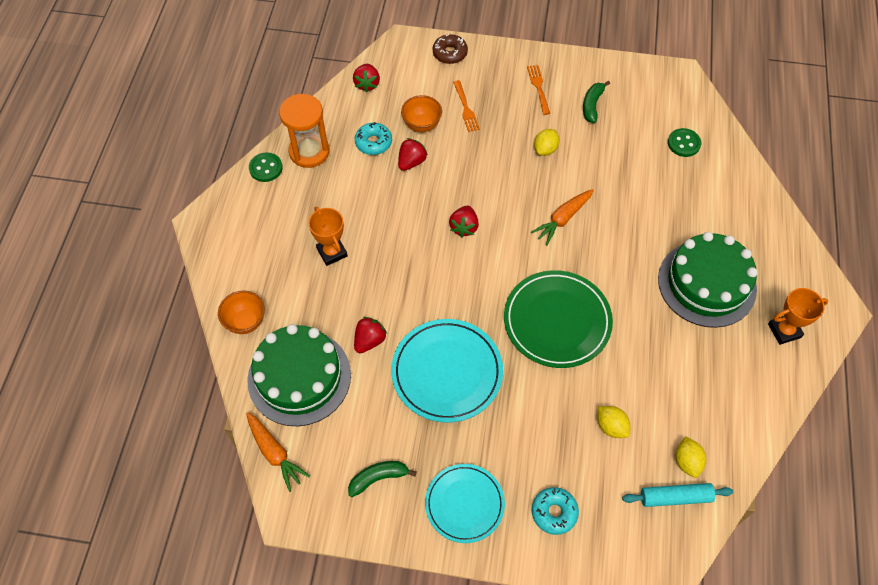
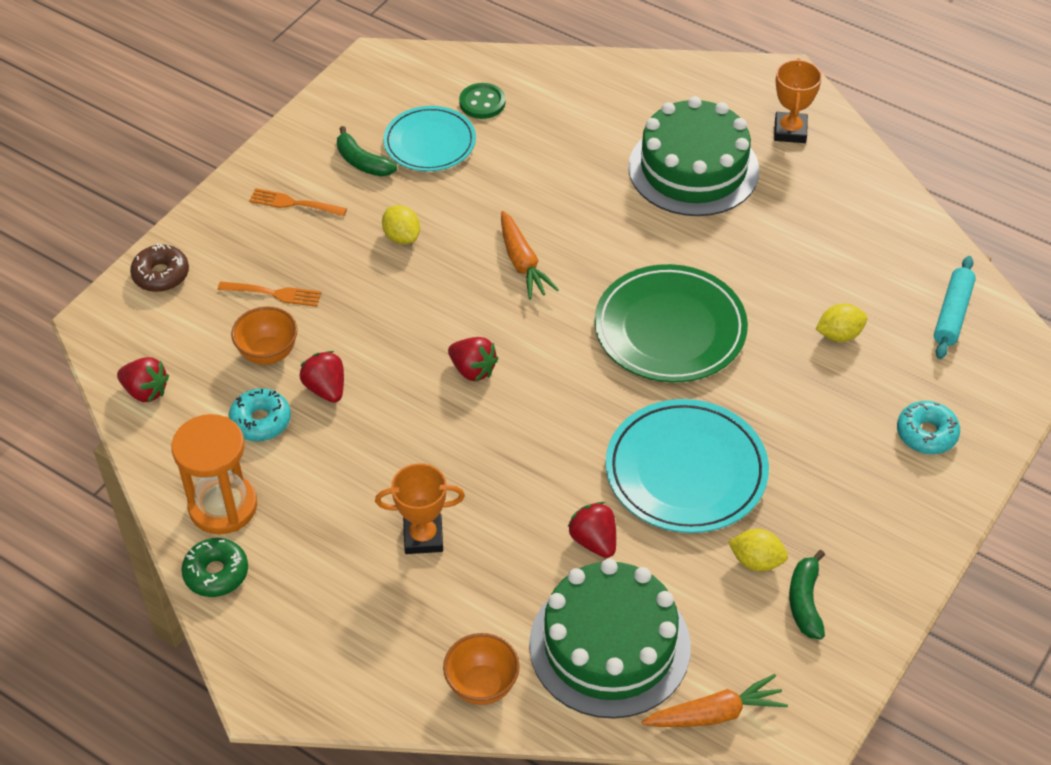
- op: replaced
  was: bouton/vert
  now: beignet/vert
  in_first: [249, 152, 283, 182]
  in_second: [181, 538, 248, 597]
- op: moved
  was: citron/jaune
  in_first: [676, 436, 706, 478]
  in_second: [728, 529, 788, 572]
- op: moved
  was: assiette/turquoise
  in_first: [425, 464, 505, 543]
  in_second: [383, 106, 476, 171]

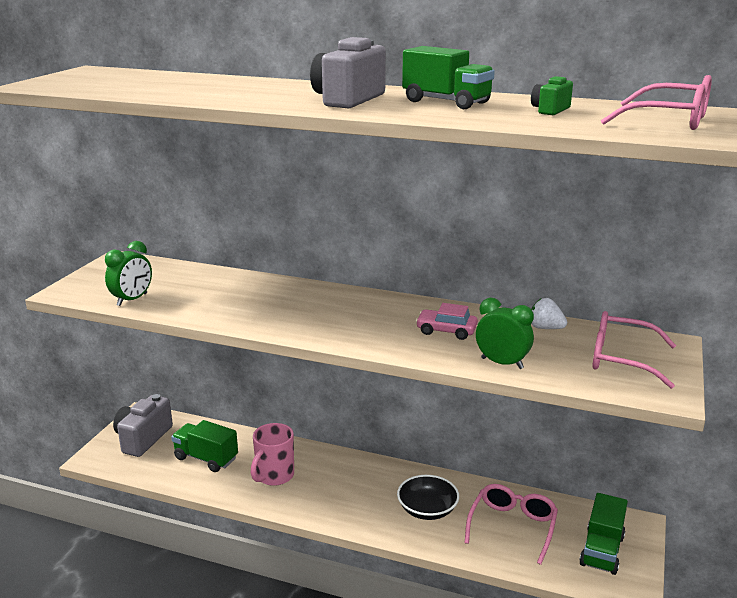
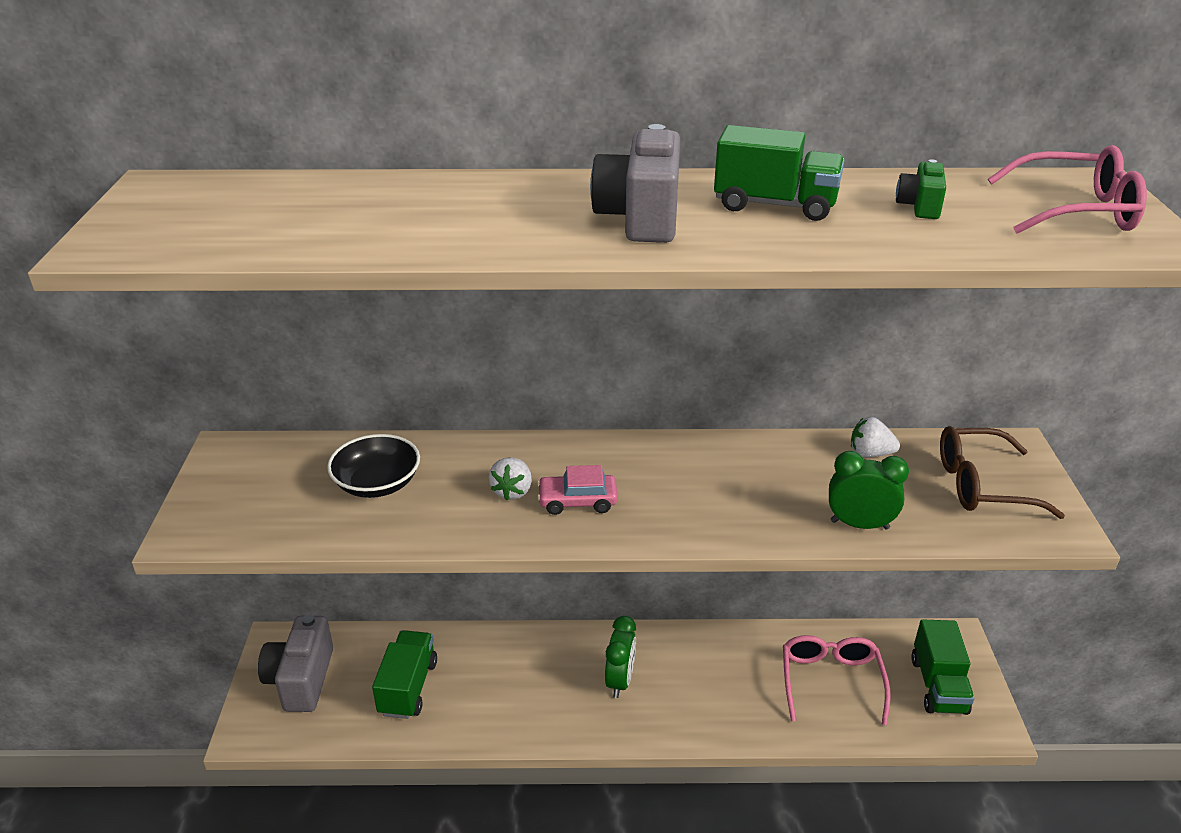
- op: moved
  was: réveil/vert
  in_first: [105, 241, 152, 306]
  in_second: [605, 616, 636, 698]
- op: moved
  was: voiture/rose
  in_first: [416, 303, 478, 340]
  in_second: [537, 465, 618, 515]
- op: recoloured
  was: lunettes/rose
  now: lunettes/marron
  in_first: [593, 311, 676, 389]
  in_second: [940, 426, 1065, 519]
- op: turned
  was: camion/vert
  in_first: [171, 420, 238, 472]
  in_second: [372, 630, 437, 719]
  clockwise: 90
- op: removed
  was: tasse/rose
  in_first: [251, 423, 294, 486]
- op: moved
  was: bol/noir
  in_first: [397, 475, 459, 520]
  in_second: [327, 434, 420, 498]
- op: added
  now: fraise/blanc
  in_second: [489, 457, 532, 500]

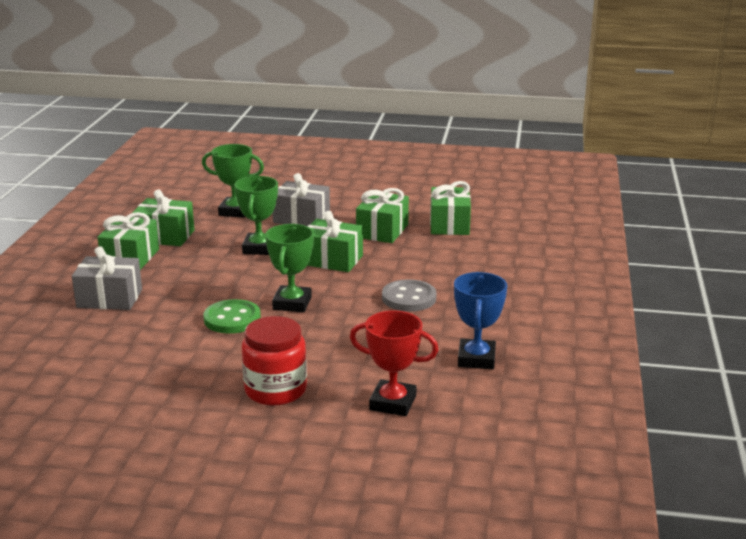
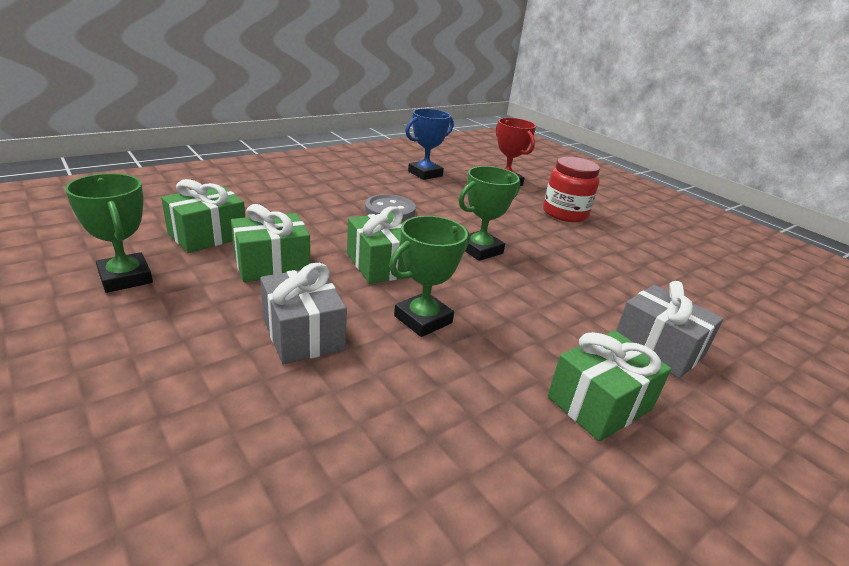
- op: moved
  was: trophée/vert
  in_first: [202, 144, 264, 218]
  in_second: [65, 173, 153, 293]
- op: removed
  was: cadeau/vert
  in_first: [132, 189, 195, 246]
- op: removed
  was: bouton/vert
  in_first: [203, 299, 261, 334]

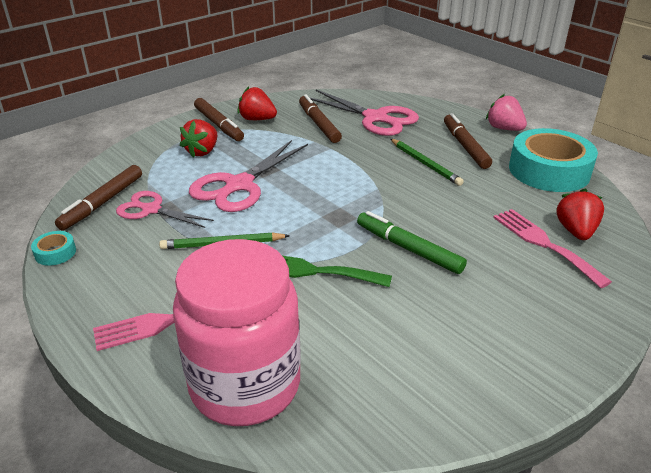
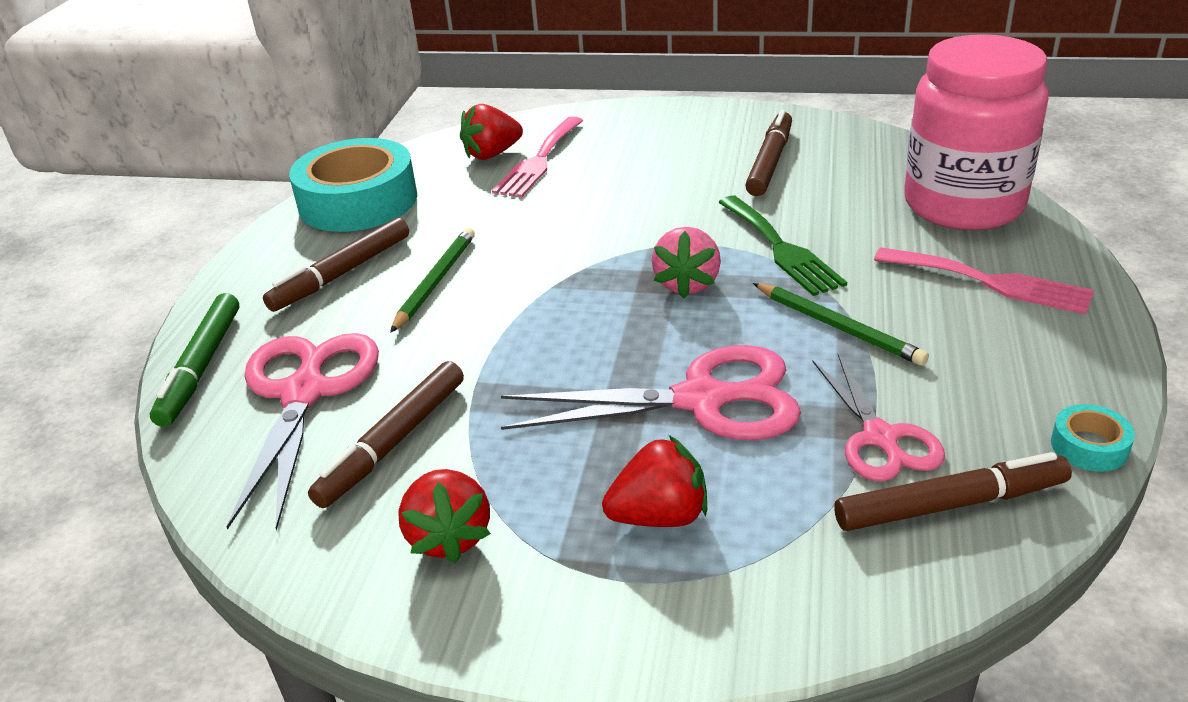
- op: moved
  was: fraise/rose
  in_first: [486, 94, 527, 131]
  in_second: [652, 227, 721, 298]
- op: moved
  was: feutre/marron
  in_first: [194, 98, 244, 141]
  in_second: [745, 110, 792, 196]
- op: moved
  was: feutre/vert
  in_first: [357, 211, 467, 274]
  in_second: [150, 293, 239, 427]

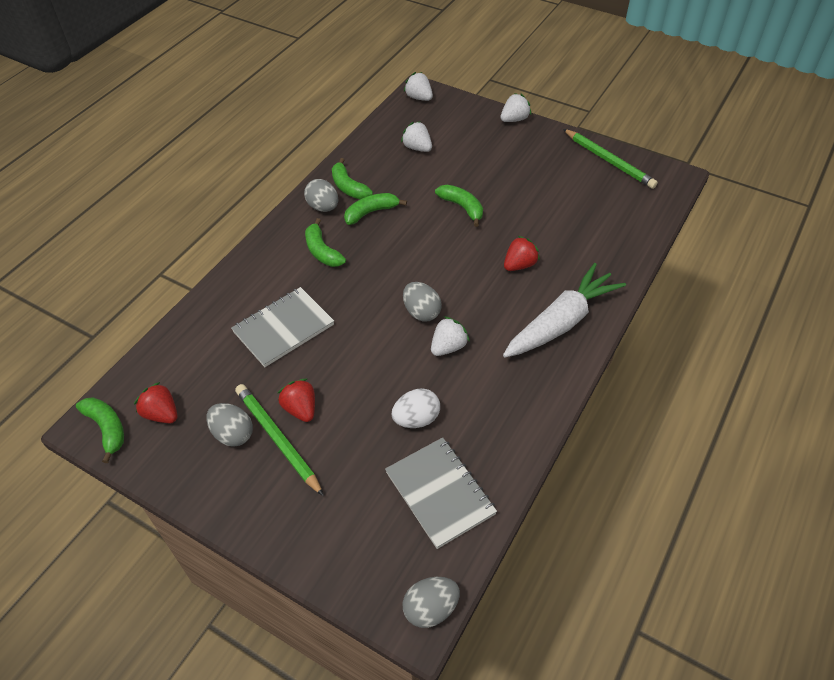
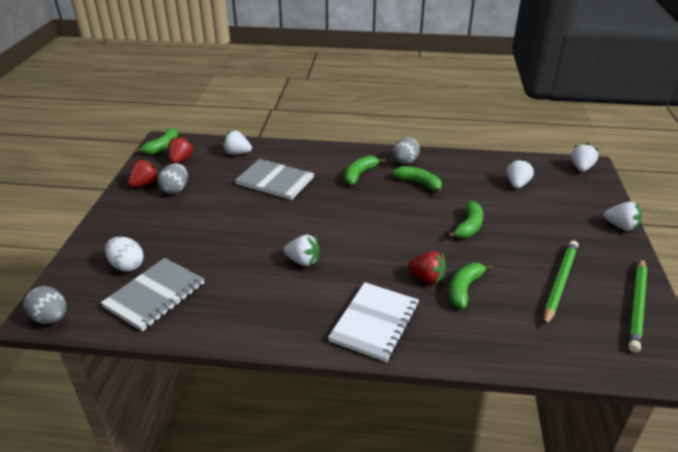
- op: moved
  was: banane/vert
  in_first: [332, 158, 373, 199]
  in_second: [449, 263, 493, 309]
- op: replaced
  was: carotte/blanc
  now: carnet/blanc
  in_first: [503, 263, 626, 358]
  in_second: [328, 282, 419, 362]
- op: removed
  was: œuf/gris
  in_first: [403, 282, 442, 322]
- op: moved
  was: fraise/rouge
  in_first: [278, 379, 315, 422]
  in_second: [128, 158, 159, 187]
- op: moved
  was: crayon/vert
  in_first: [235, 384, 324, 496]
  in_second: [544, 240, 579, 326]
- op: moved
  was: œuf/blanc
  in_first: [391, 388, 440, 428]
  in_second: [105, 237, 144, 272]
- op: added
  now: fraise/blanc
  in_second: [223, 130, 252, 155]

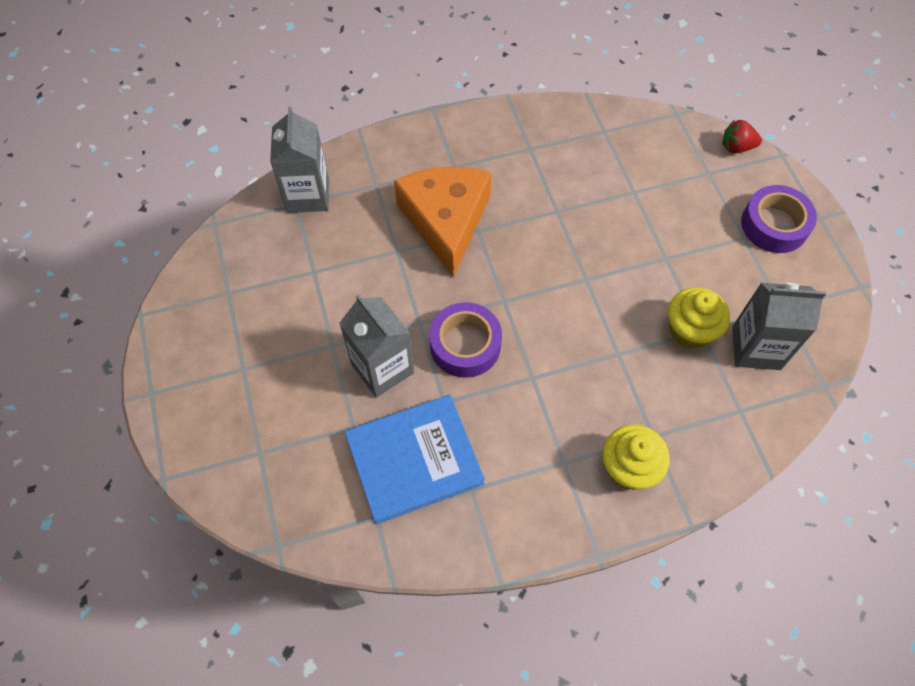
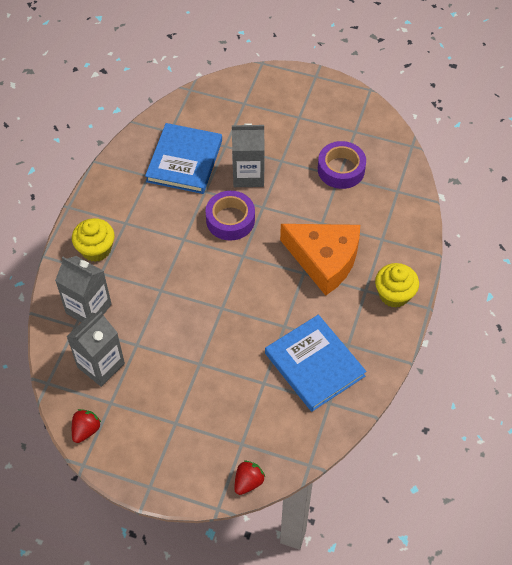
- op: moved
  was: brique de lait/gris
  in_first: [270, 107, 329, 213]
  in_second: [55, 256, 112, 322]
- op: moved
  was: ruban adhésif/violet
  in_first: [741, 185, 817, 253]
  in_second: [318, 141, 366, 189]
- op: moved
  was: muffin/jaune
  in_first: [668, 287, 730, 349]
  in_second: [375, 263, 419, 308]
- op: added
  now: livre/bleu
  in_second: [265, 315, 367, 412]
- op: added
  now: fraise/rouge
  in_second: [72, 409, 101, 443]

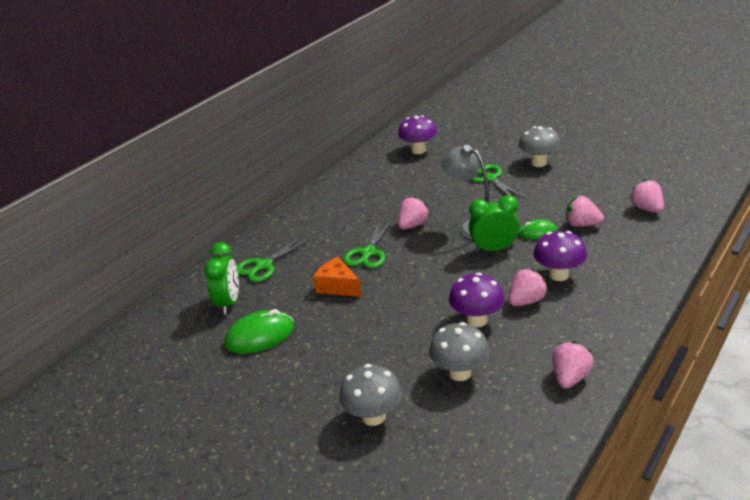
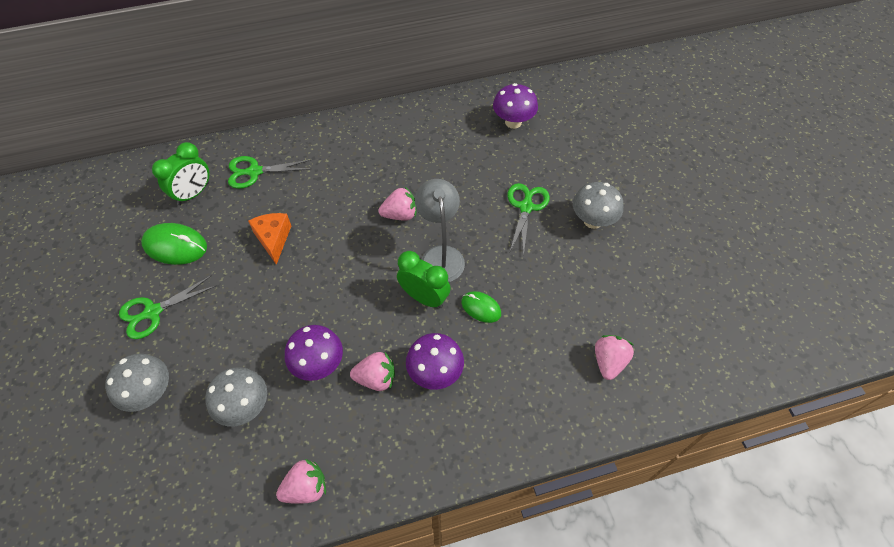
- op: removed
  was: fraise/rose
  in_first: [566, 196, 604, 227]
- op: moved
  was: ciseaux/vert
  in_first: [344, 221, 392, 268]
  in_second: [119, 276, 217, 339]

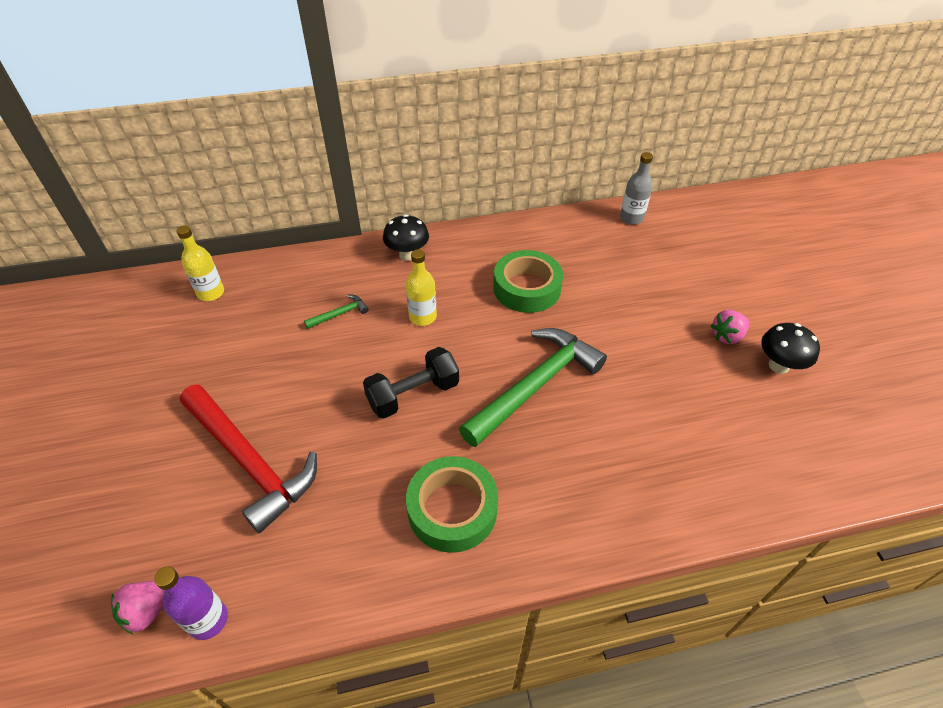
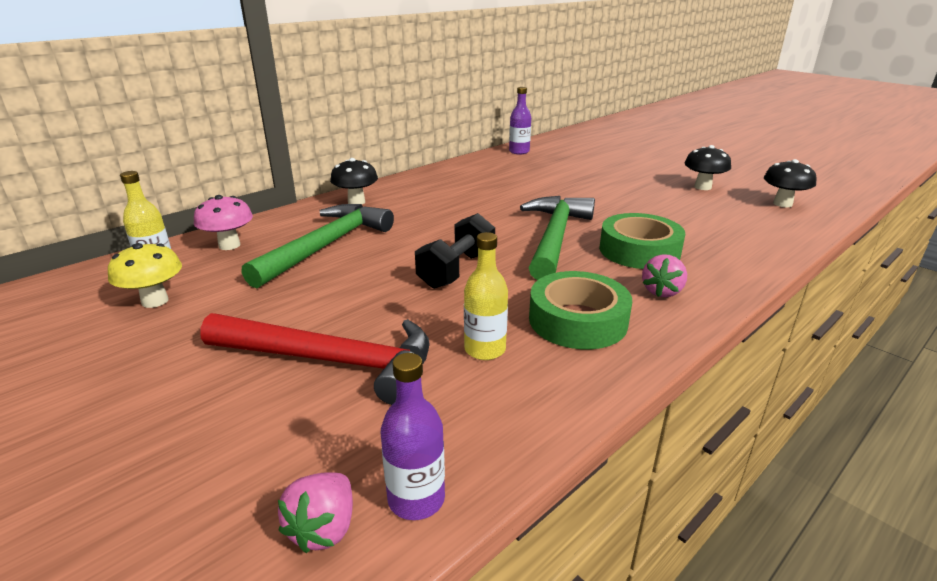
- op: recoloured
  was: bouteille/gris
  now: bouteille/violet
  in_first: [620, 152, 653, 225]
  in_second: [509, 87, 531, 154]
- op: moved
  was: bouteille/jaune
  in_first: [406, 249, 437, 326]
  in_second: [464, 232, 508, 360]
- op: moved
  was: ruban adhésif/vert
  in_first: [493, 250, 563, 313]
  in_second: [599, 213, 685, 269]
- op: resized
  was: marteau/vert
  in_first: [304, 295, 369, 329]
  in_second: [241, 204, 394, 288]
  ratio: 2.44
- op: moved
  was: fraise/rose
  in_first: [710, 310, 749, 344]
  in_second: [642, 254, 687, 297]
- op: added
  now: champignon/noir
  in_second: [764, 159, 817, 207]
- op: added
  now: champignon/rose
  in_second: [194, 195, 253, 250]
- op: added
  now: champignon/jaune
  in_second: [108, 243, 182, 308]

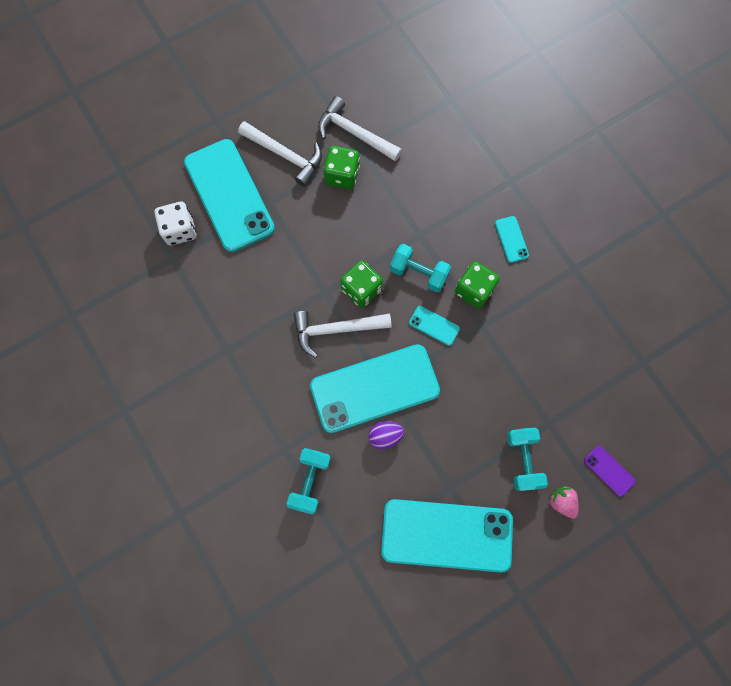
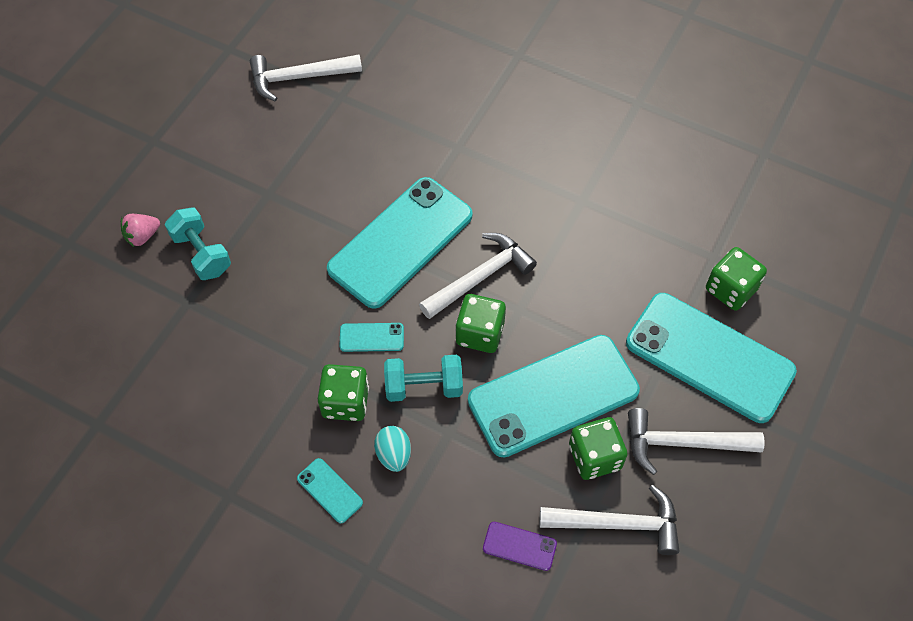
- op: recoloured
  was: dé/blanc
  now: dé/vert
  in_first: [154, 202, 197, 246]
  in_second: [706, 247, 767, 311]
- op: removed
  was: œuf/violet
  in_first: [368, 421, 404, 449]
- op: moved
  was: téléphone/violet
  in_first: [584, 446, 636, 497]
  in_second: [483, 522, 557, 571]
- op: removed
  was: haltère/turquoise
  in_first: [287, 448, 331, 514]
- op: turned
  was: fraise/rose
  in_first: [548, 486, 578, 519]
  in_second: [121, 214, 160, 247]
  clockwise: 120
- op: moved
  was: téléphone/turquoise
  in_first: [381, 499, 513, 573]
  in_second: [468, 335, 640, 457]
- op: added
  now: marteau/blanc
  in_second: [250, 55, 362, 102]
- op: added
  now: œuf/turquoise
  in_second: [374, 426, 411, 472]

